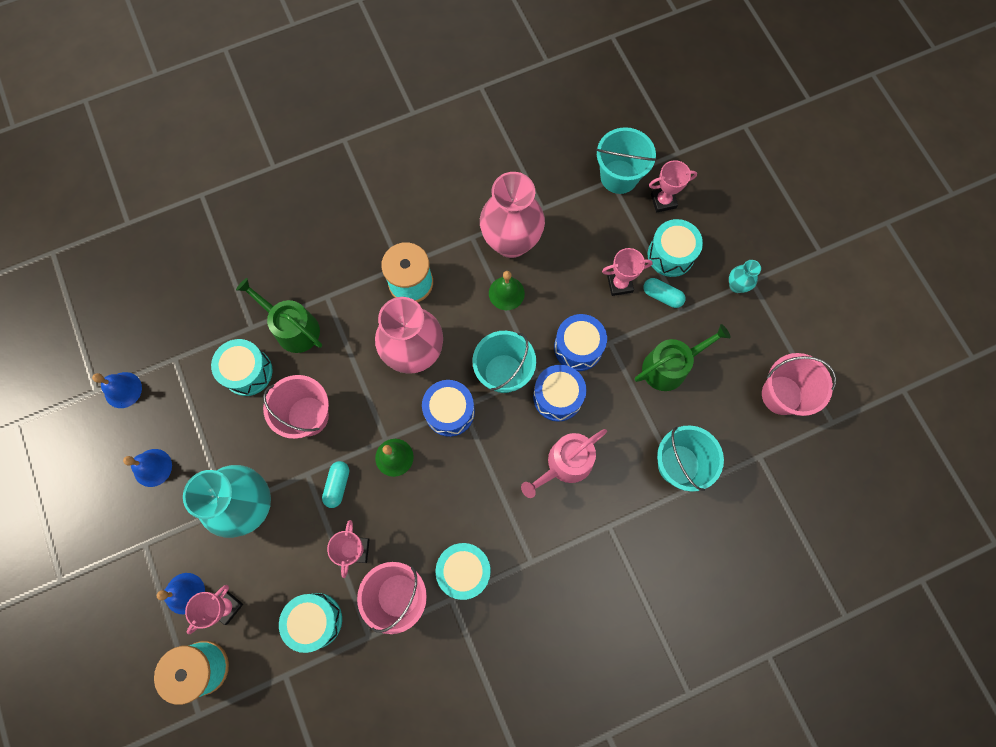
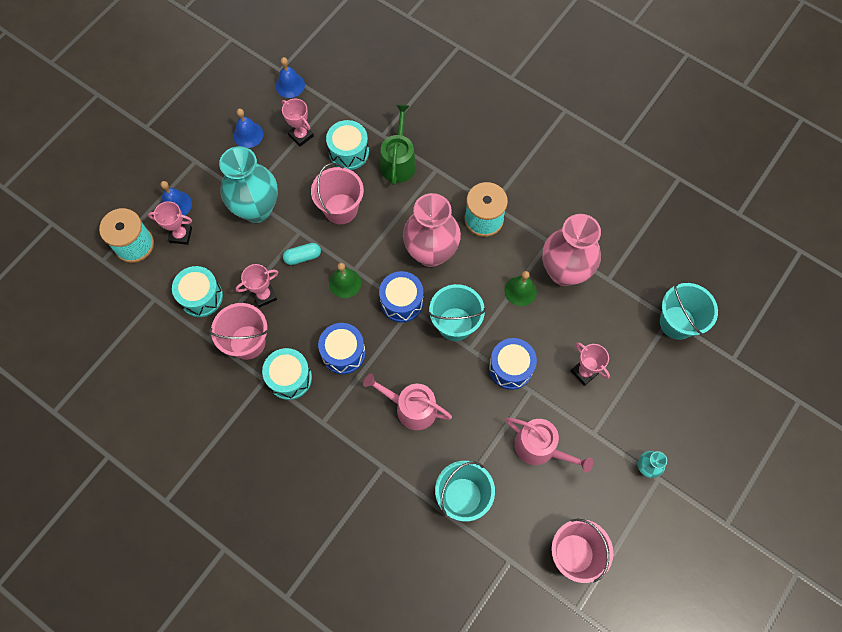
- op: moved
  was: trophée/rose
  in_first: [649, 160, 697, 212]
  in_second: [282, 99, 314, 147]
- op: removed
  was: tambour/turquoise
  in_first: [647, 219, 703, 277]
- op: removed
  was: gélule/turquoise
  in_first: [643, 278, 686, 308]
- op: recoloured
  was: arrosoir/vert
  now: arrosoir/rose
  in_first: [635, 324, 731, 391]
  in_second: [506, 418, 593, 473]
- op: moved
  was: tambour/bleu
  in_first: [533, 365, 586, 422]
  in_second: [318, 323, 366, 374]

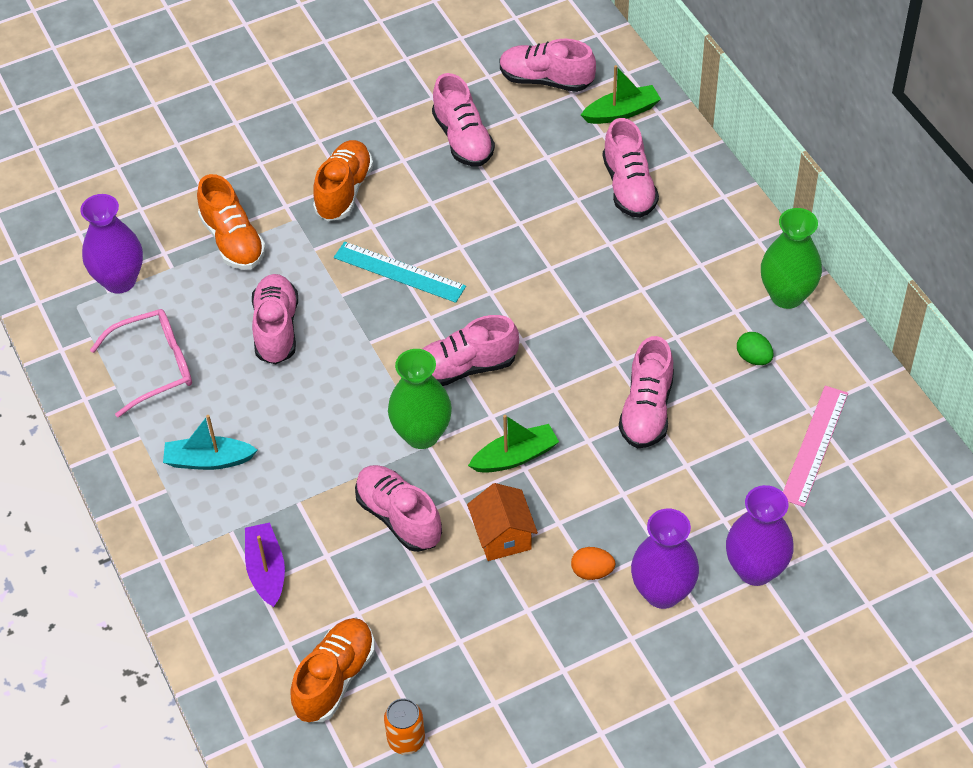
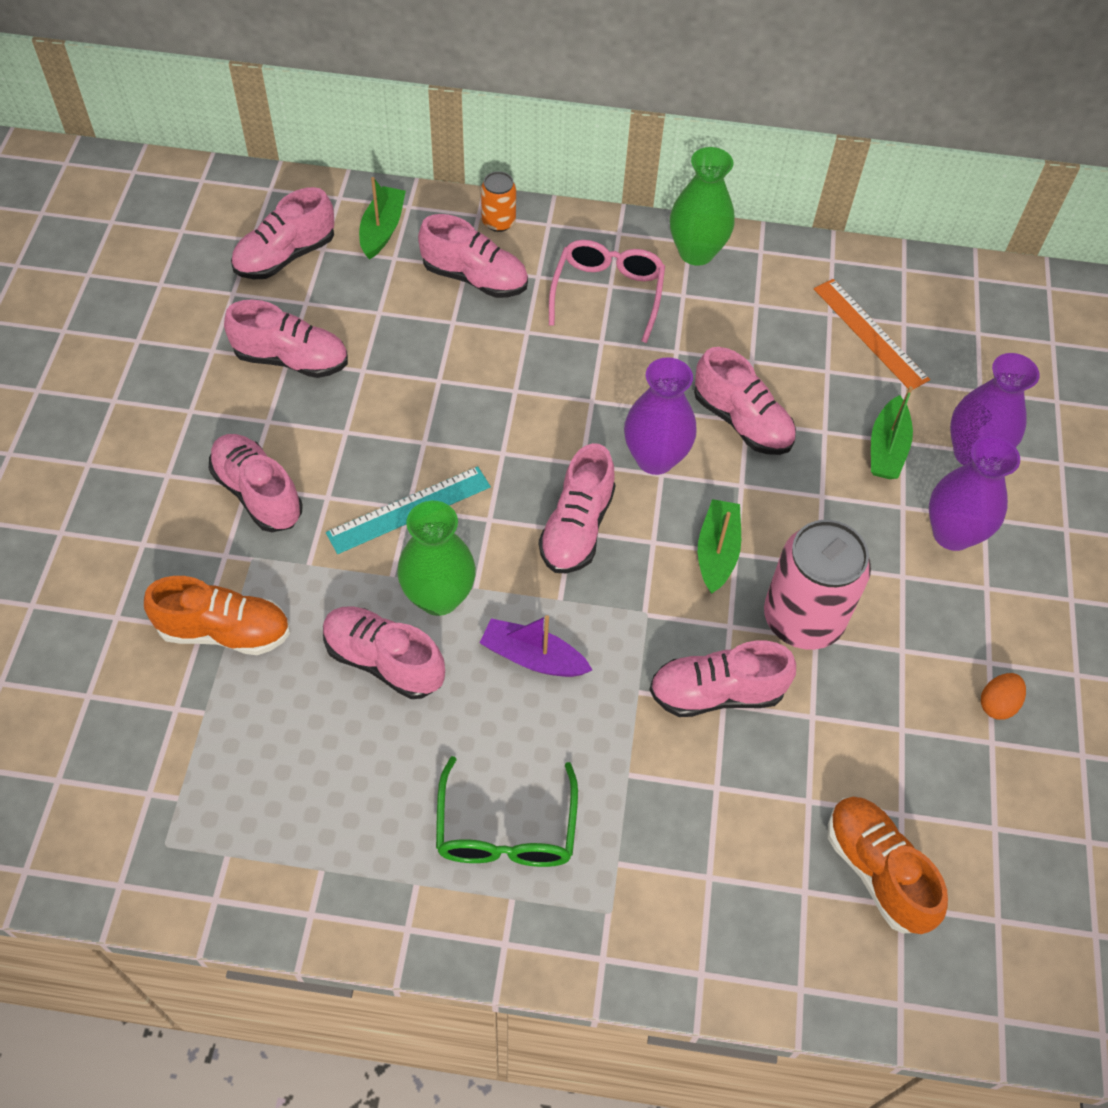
- op: recoloured
  was: chaussure/orange
  now: chaussure/rose
  in_first: [313, 140, 373, 221]
  in_second: [209, 434, 303, 532]
- op: moved
  was: vase/violet
  in_first: [80, 194, 143, 294]
  in_second: [624, 357, 697, 475]
- op: moved
  was: lunettes/rose
  in_first: [90, 309, 192, 418]
  in_second: [549, 240, 665, 343]
- op: removed
  was: œuf/vert
  in_first: [737, 332, 774, 365]
- op: moved
  was: vase/vert
  in_first: [388, 349, 452, 449]
  in_second: [397, 501, 476, 616]
- op: recoloured
  was: règle/rose
  now: règle/orange
  in_first: [783, 386, 848, 507]
  in_second: [814, 279, 930, 390]
- op: replaced
  was: bateau/turquoise
  now: lunettes/vert
  in_first: [163, 415, 258, 470]
  in_second: [436, 756, 578, 867]
- op: replaced
  was: maison/orange
  now: canette/rose
  in_first: [467, 483, 538, 561]
  in_second: [764, 520, 871, 650]
- op: moved
  was: bateau/violet
  in_first: [245, 523, 285, 607]
  in_second: [479, 615, 592, 677]
- op: moved
  was: œuf/orange
  in_first: [571, 547, 615, 580]
  in_second: [981, 673, 1026, 720]
- op: moved
  was: canette/orange
  in_first: [384, 698, 425, 755]
  in_second: [481, 171, 516, 232]
- op: added
  now: bateau/vert
  in_second: [871, 386, 913, 479]

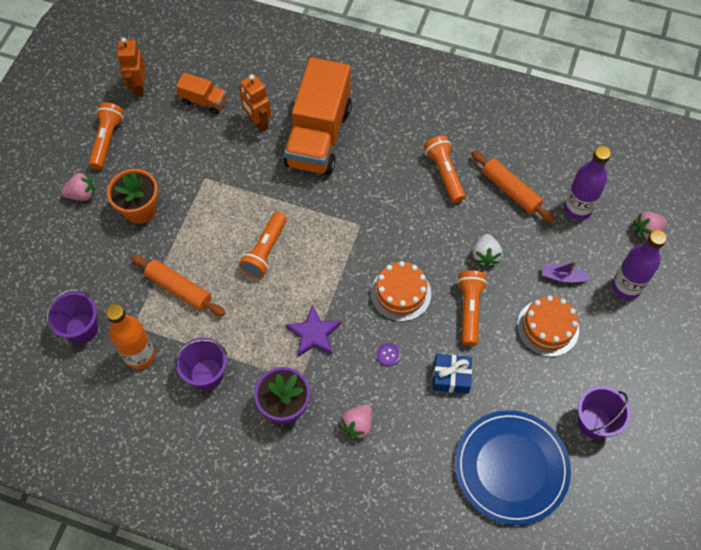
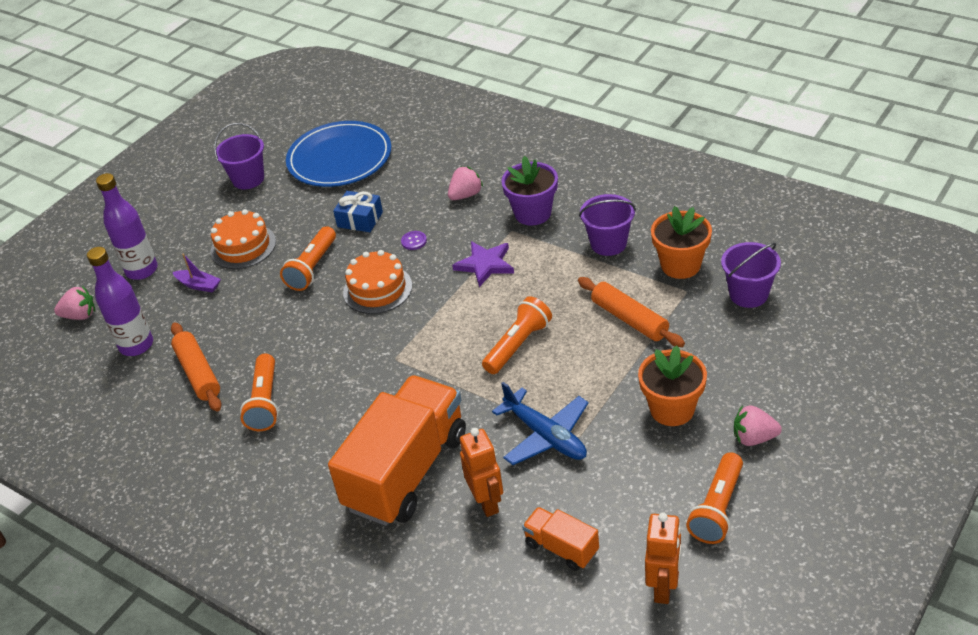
- op: removed
  was: fraise/blanc
  in_first: [473, 234, 503, 267]
- op: replaced
  was: bouteille/orange
  now: pot de fleurs/orange
  in_first: [106, 304, 155, 369]
  in_second: [651, 206, 712, 279]
- op: added
  now: avion/bleu
  in_second: [492, 382, 589, 465]

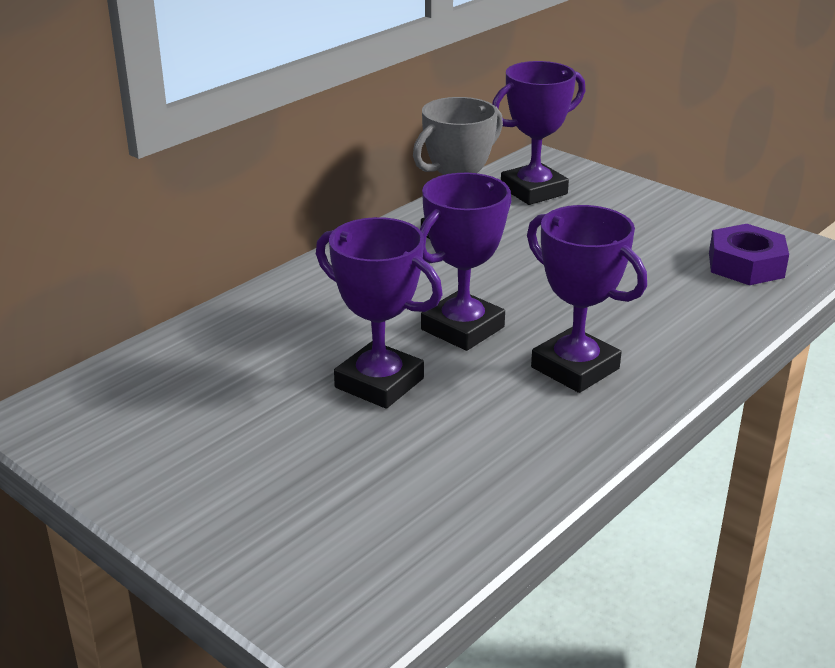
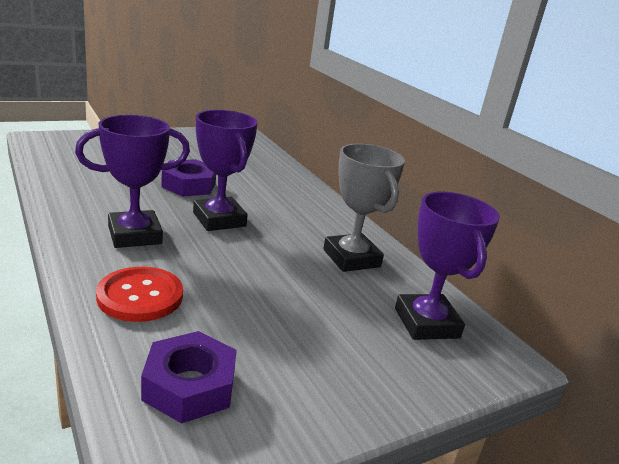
- op: replaced
  was: trophée/violet
  now: écrou/violet
  in_first: [316, 217, 443, 409]
  in_second: [161, 159, 216, 197]
- op: added
  now: bouton/rouge
  in_second: [96, 267, 183, 322]

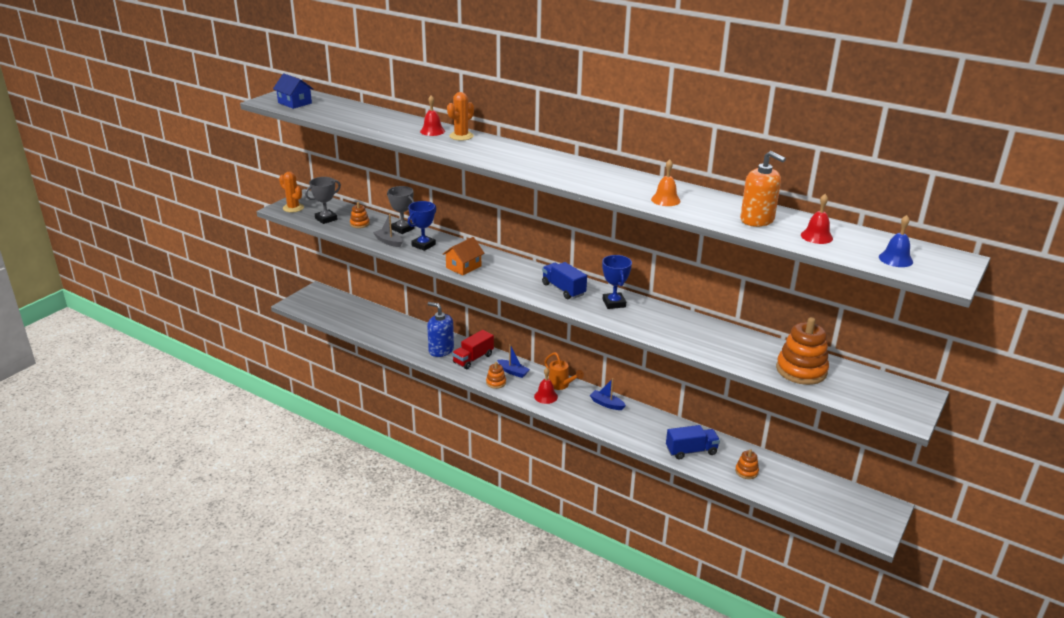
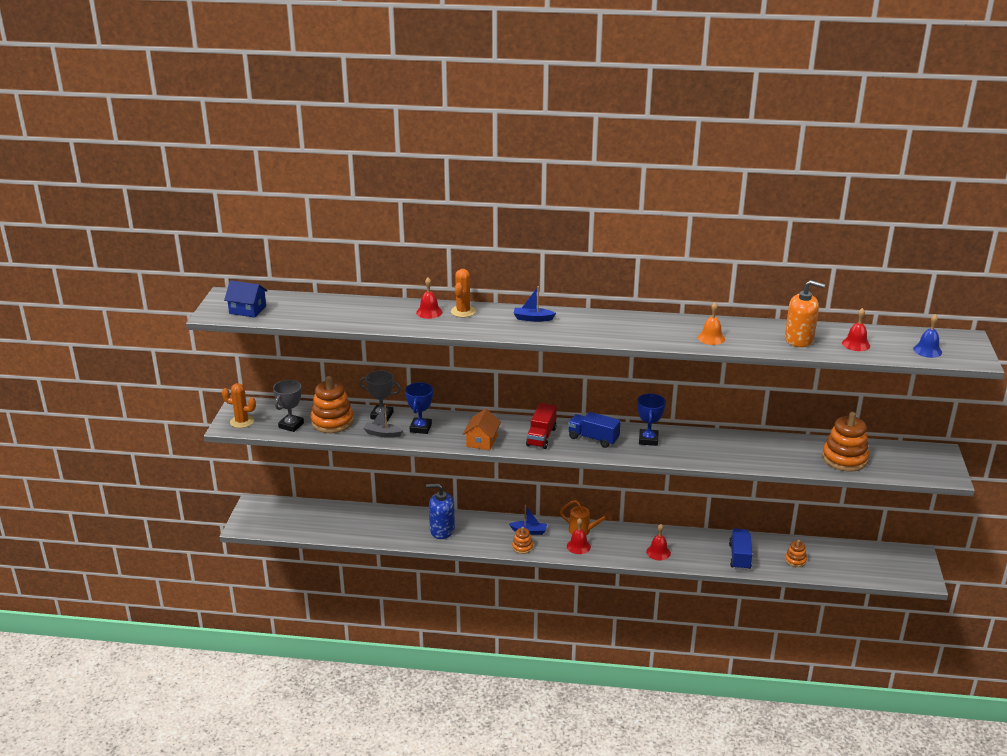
- op: resized
  was: jouet à empiler/orange
  in_first: [350, 202, 370, 228]
  in_second: [310, 376, 354, 433]
  ratio: 1.99
- op: turned
  was: trophée/bleu
  in_first: [602, 255, 632, 309]
  in_second: [637, 394, 666, 446]
  clockwise: 45
- op: moved
  was: camion/rouge
  in_first: [452, 330, 494, 369]
  in_second: [526, 403, 557, 449]
- op: moved
  was: bateau/bleu
  in_first: [590, 378, 626, 410]
  in_second: [513, 286, 556, 322]
- op: turned
  was: camion/bleu
  in_first: [666, 425, 720, 460]
  in_second: [729, 529, 752, 570]
  clockwise: -45
- op: added
  now: cloche/rouge
  in_second: [646, 524, 671, 560]

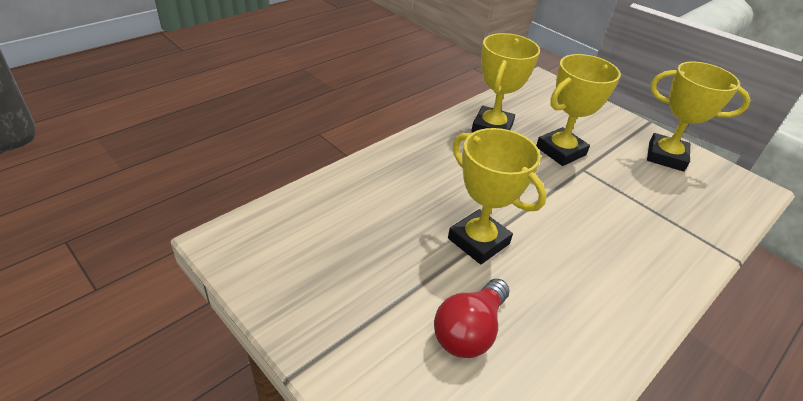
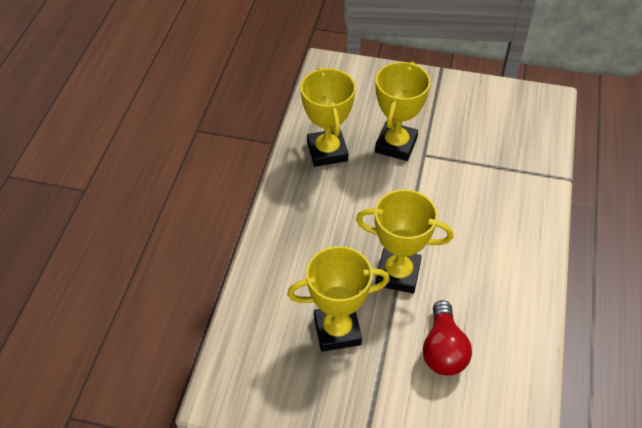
- op: moved
  was: trophée/jaune
  in_first: [647, 62, 751, 171]
  in_second: [287, 246, 390, 352]

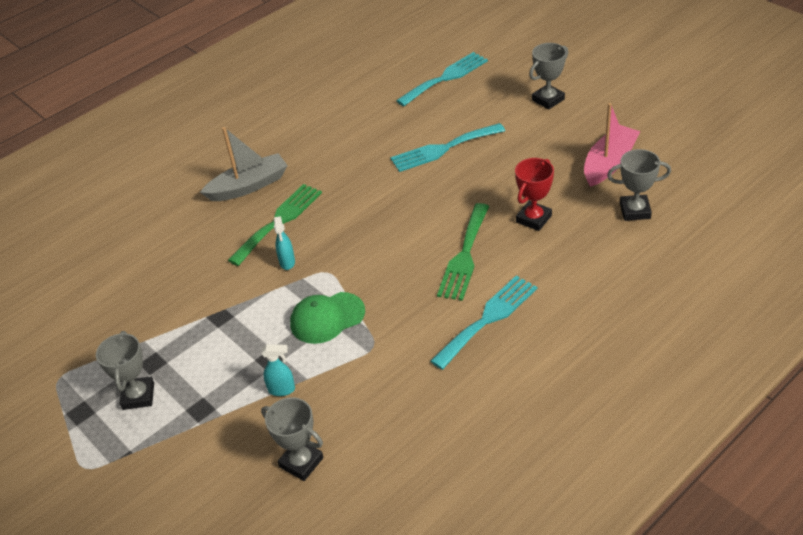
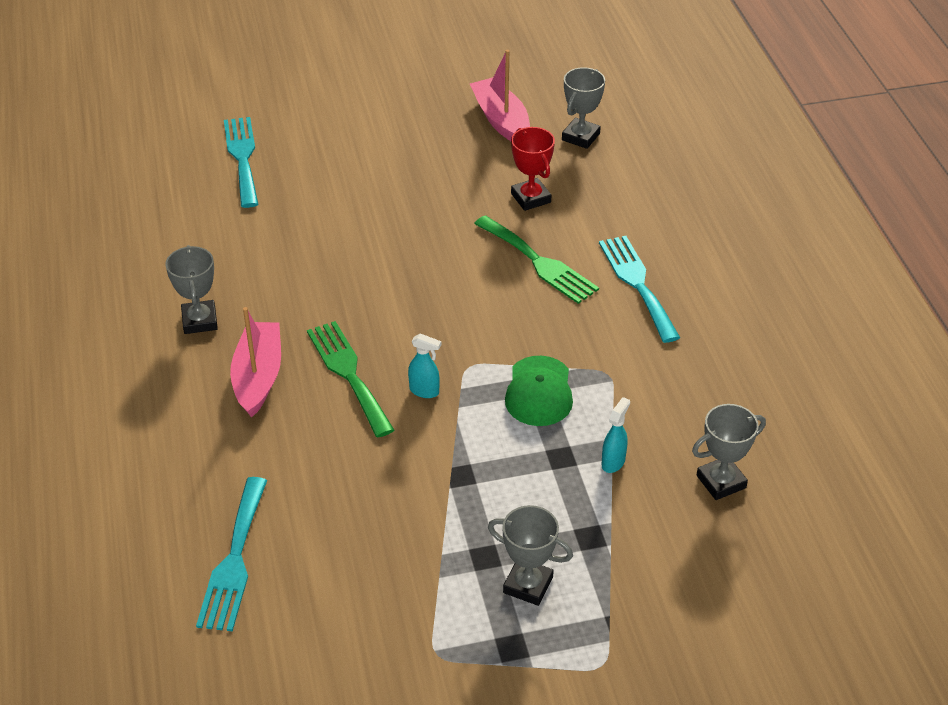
- op: moved
  was: trophée/gris
  in_first: [529, 43, 568, 109]
  in_second: [165, 245, 218, 334]
- op: moved
  was: fourchette/turquoise
  in_first: [390, 123, 505, 172]
  in_second: [196, 477, 267, 631]
- op: recoloured
  was: bateau/gris
  now: bateau/rose
  in_first: [200, 127, 288, 201]
  in_second: [230, 307, 281, 418]

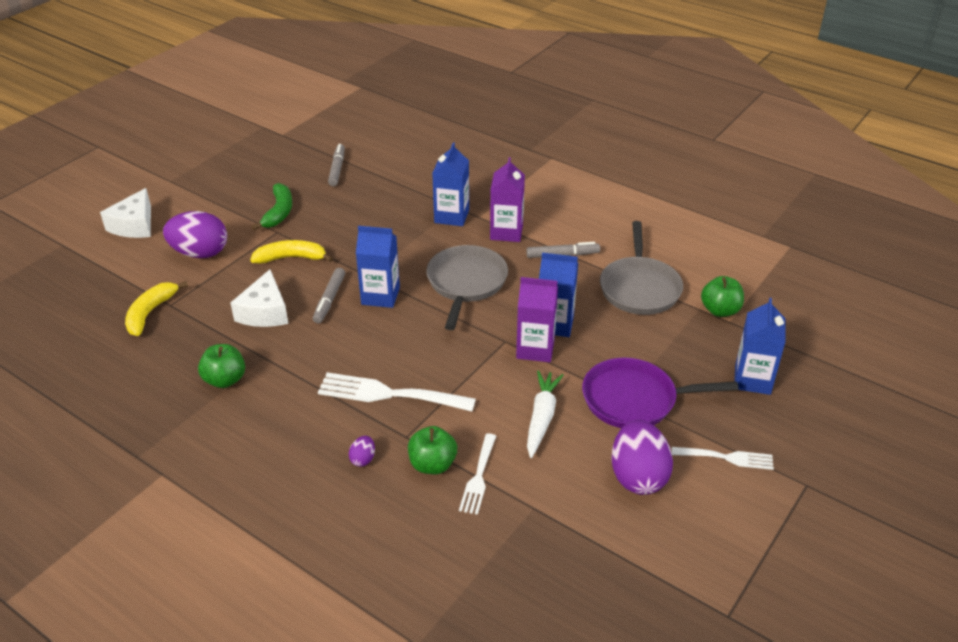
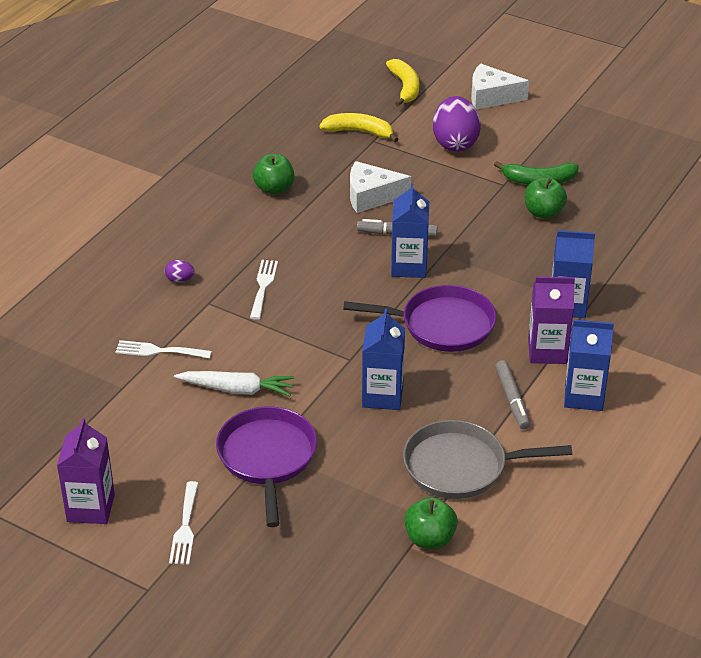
- op: removed
  was: feutre/gris
  in_first: [328, 144, 345, 186]
- op: moved
  was: banane/jaune
  in_first: [250, 240, 333, 264]
  in_second: [386, 59, 419, 107]
- op: recoloured
  was: poêle/gris
  now: poêle/violet
  in_first: [426, 245, 508, 330]
  in_second: [343, 285, 496, 352]
- op: moved
  was: brique de lait/violet
  in_first: [516, 277, 558, 362]
  in_second: [57, 418, 115, 524]
- op: moved
  was: brique de lait/bleu
  in_first: [734, 298, 786, 395]
  in_second: [564, 320, 614, 411]
- op: resized
  was: fourchette/blanc
  in_first: [318, 372, 476, 411]
  in_second: [250, 260, 278, 320]
  ratio: 0.6
- op: removed
  was: œuf/violet
  in_first: [611, 420, 673, 495]
- op: moved
  was: pomme/vert
  in_first: [408, 426, 457, 474]
  in_second: [525, 177, 567, 219]

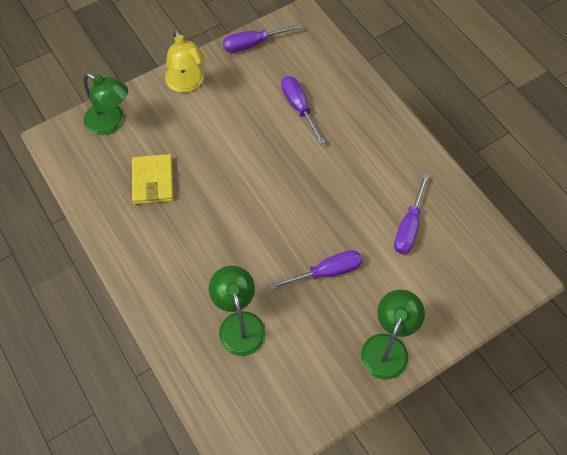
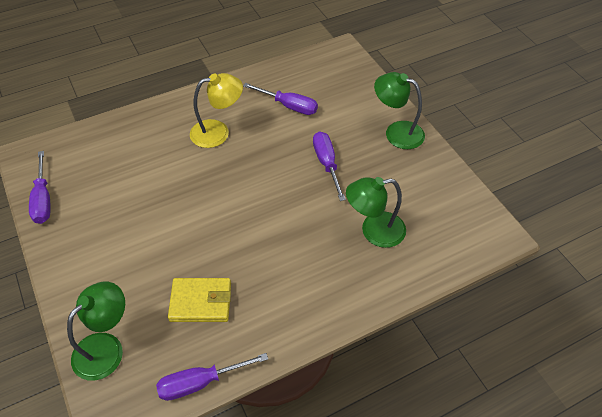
- op: moved
  was: lampe/jaune
  in_first: [165, 29, 204, 93]
  in_second: [190, 73, 243, 148]
- op: moved
  was: tournevis/violet
  in_first: [281, 76, 325, 145]
  in_second: [156, 353, 268, 401]

